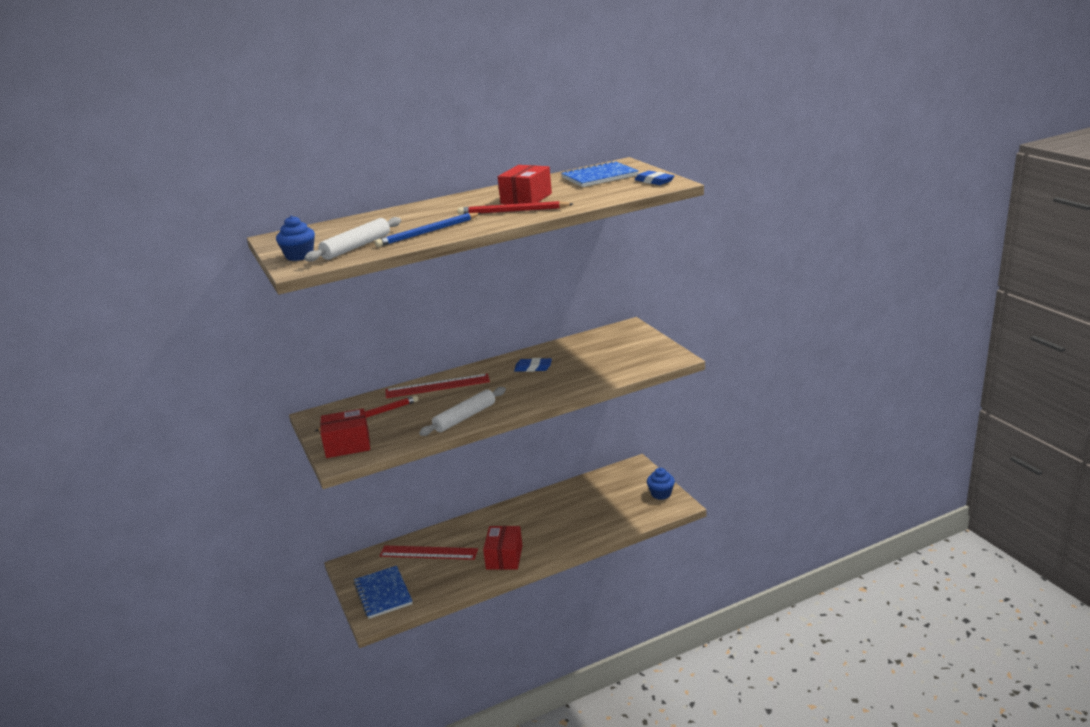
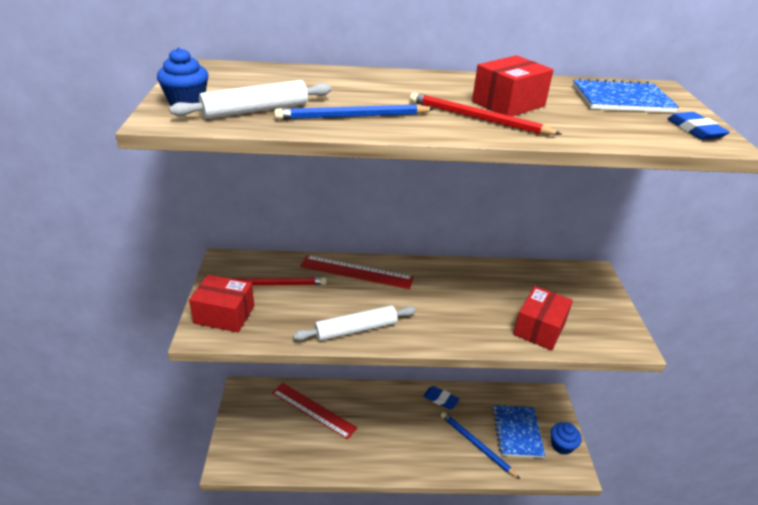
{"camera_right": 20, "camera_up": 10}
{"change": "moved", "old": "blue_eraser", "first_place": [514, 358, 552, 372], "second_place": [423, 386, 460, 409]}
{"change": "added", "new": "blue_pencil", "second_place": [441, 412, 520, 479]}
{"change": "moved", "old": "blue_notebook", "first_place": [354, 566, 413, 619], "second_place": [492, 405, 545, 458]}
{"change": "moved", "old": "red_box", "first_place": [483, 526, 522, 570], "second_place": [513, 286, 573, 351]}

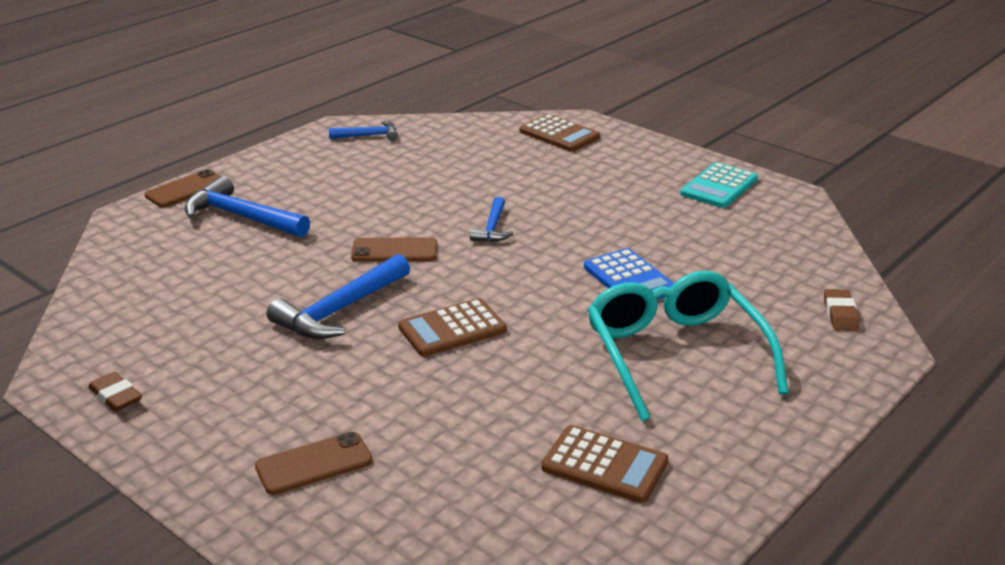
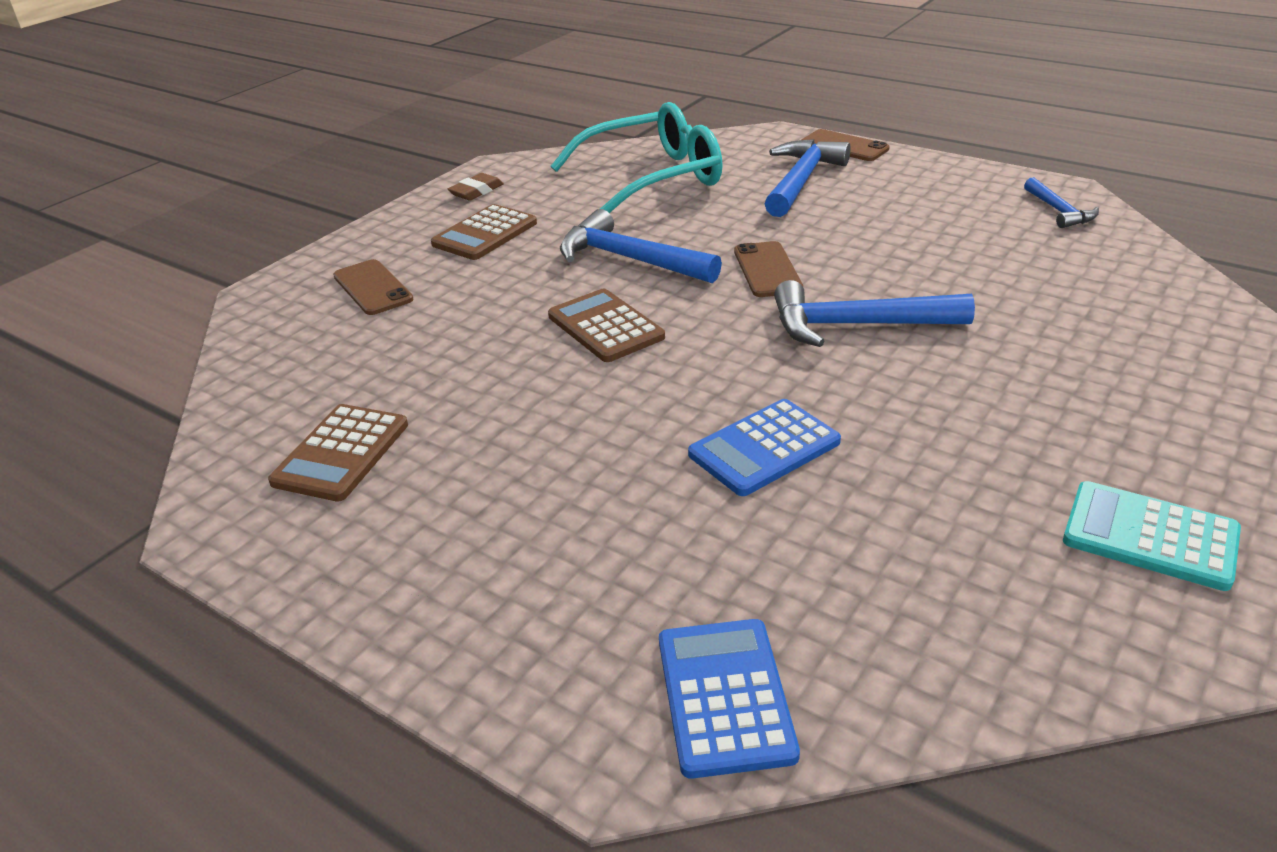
{"camera_right": 85, "camera_up": 5}
{"change": "moved", "old": "brown_calculator", "first_place": [520, 114, 600, 152], "second_place": [431, 204, 537, 260]}
{"change": "moved", "old": "turquoise_glasses", "first_place": [588, 271, 788, 421], "second_place": [551, 102, 723, 213]}
{"change": "replaced", "old": "brown_eraser", "new": "blue_calculator", "first_place": [824, 289, 860, 331], "second_place": [659, 619, 800, 779]}
{"change": "resized", "old": "blue_hammer", "first_place": [470, 197, 513, 242], "second_place": [774, 280, 975, 347], "factor": 1.76}

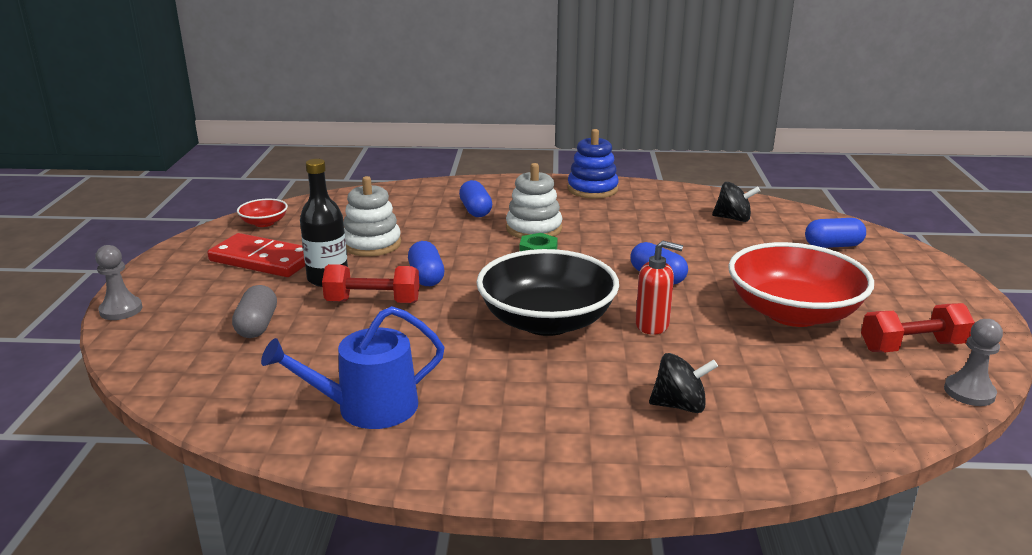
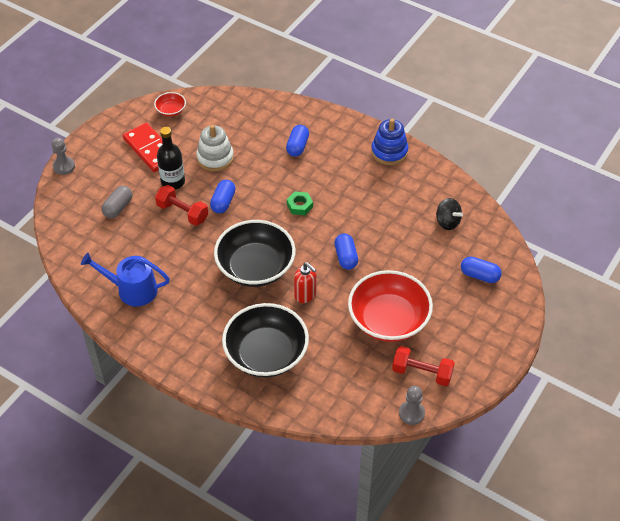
{"camera_right": 30, "camera_up": 25}
{"change": "replaced", "old": "black_spinning_top", "new": "black_bowl", "first_place": [649, 353, 718, 413], "second_place": [222, 303, 309, 377]}
{"change": "removed", "old": "white_stacking_toy", "first_place": [506, 163, 562, 239]}

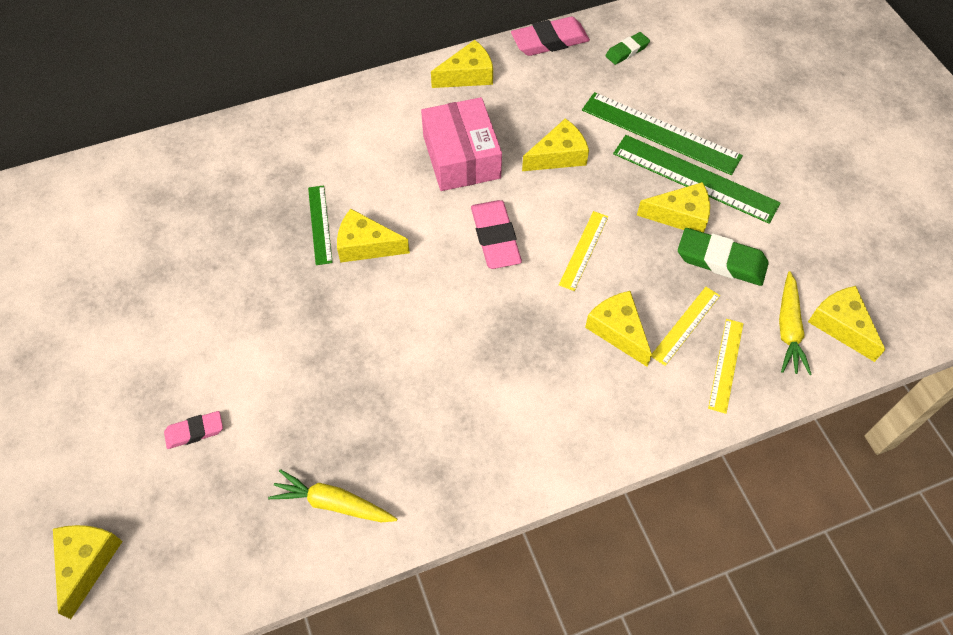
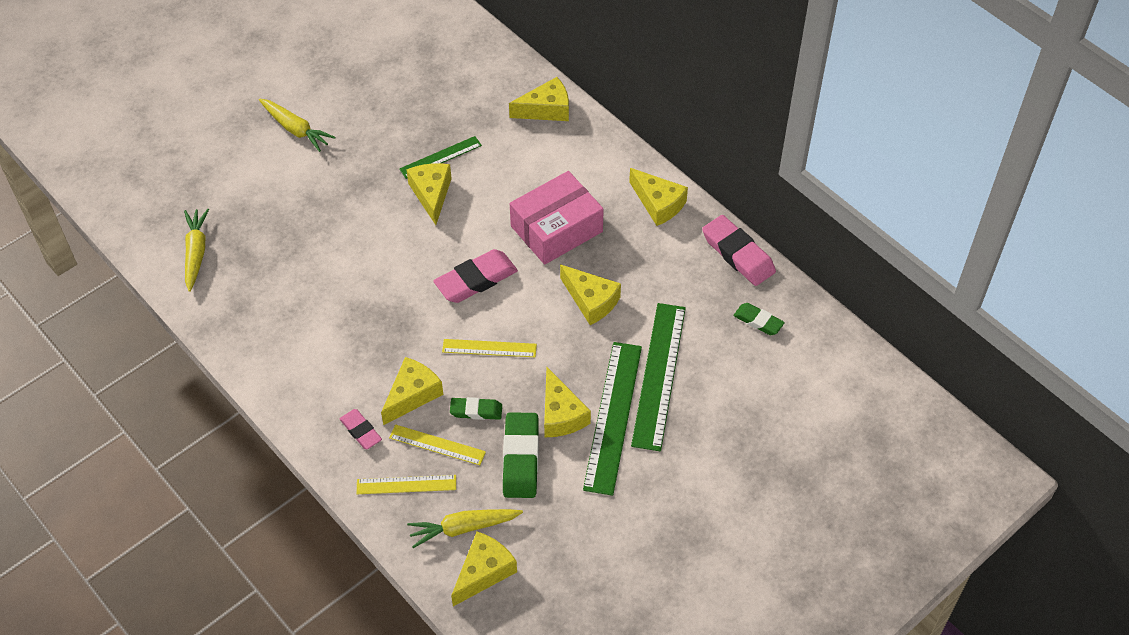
{"camera_right": 70, "camera_up": -5}
{"change": "added", "new": "yellow_carrot", "second_place": [259, 99, 336, 152]}
{"change": "moved", "old": "pink_eraser", "first_place": [164, 411, 223, 449], "second_place": [340, 409, 382, 449]}
{"change": "added", "new": "green_eraser", "second_place": [450, 397, 502, 420]}
{"change": "moved", "old": "yellow_cheese", "first_place": [53, 525, 123, 619], "second_place": [509, 77, 569, 121]}

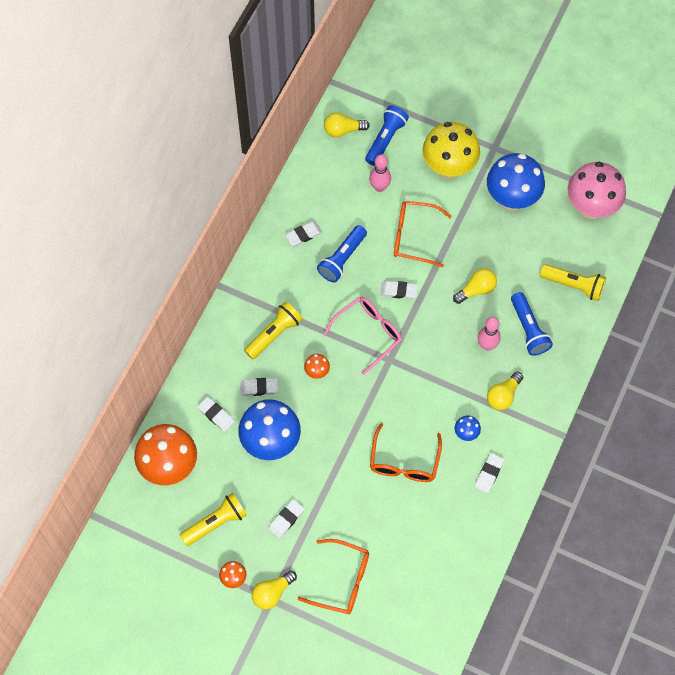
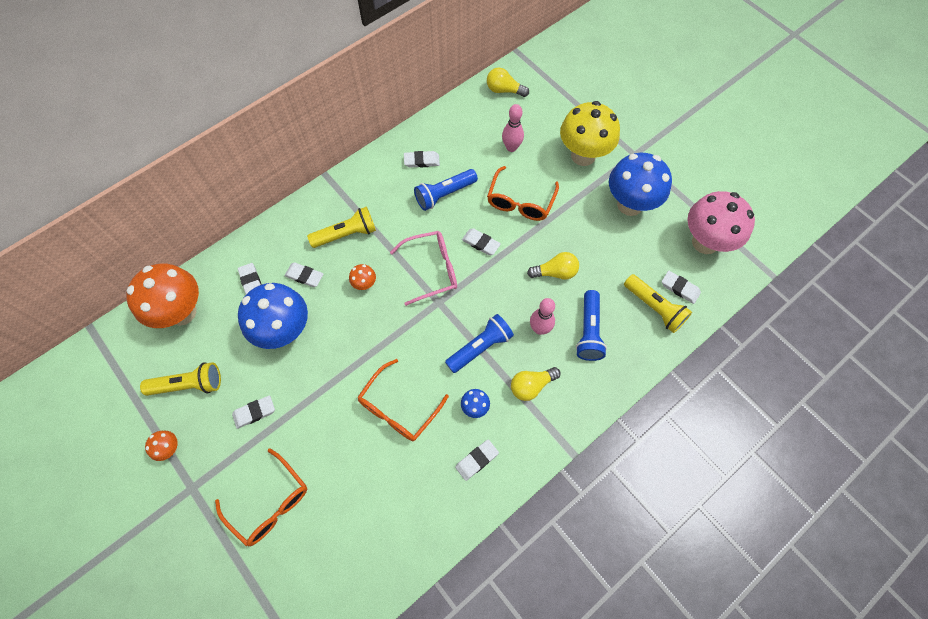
{"camera_right": 25, "camera_up": 0}
{"change": "moved", "old": "blue_flashlight", "first_place": [365, 105, 409, 166], "second_place": [445, 314, 514, 373]}
{"change": "turned", "old": "orange_glasses", "first_place": [394, 201, 452, 267], "second_place": [487, 166, 559, 221], "degrees": -105}
{"change": "added", "new": "white_eraser", "second_place": [662, 271, 701, 304]}
{"change": "removed", "old": "yellow_light_bulb", "first_place": [252, 570, 297, 610]}

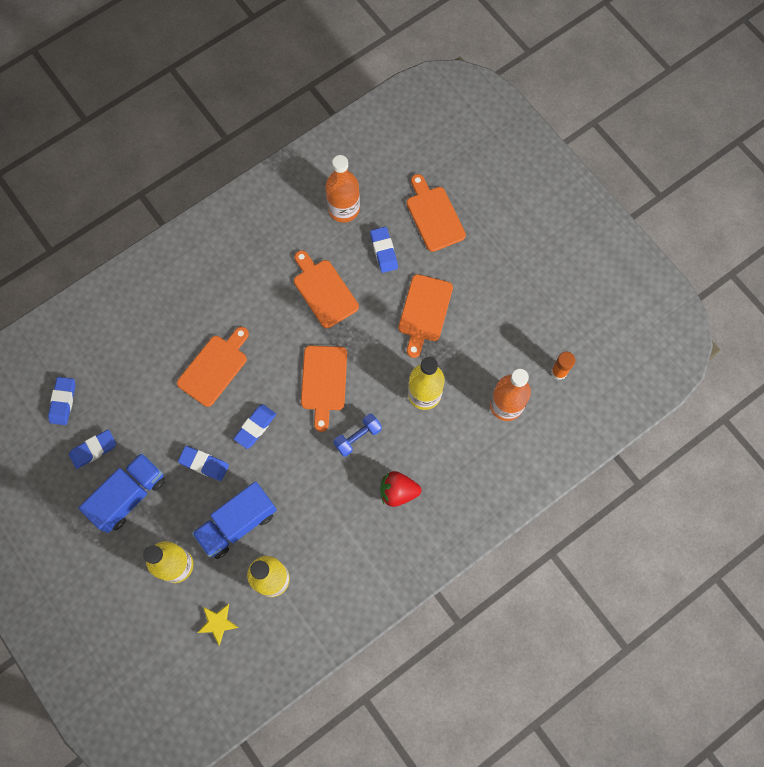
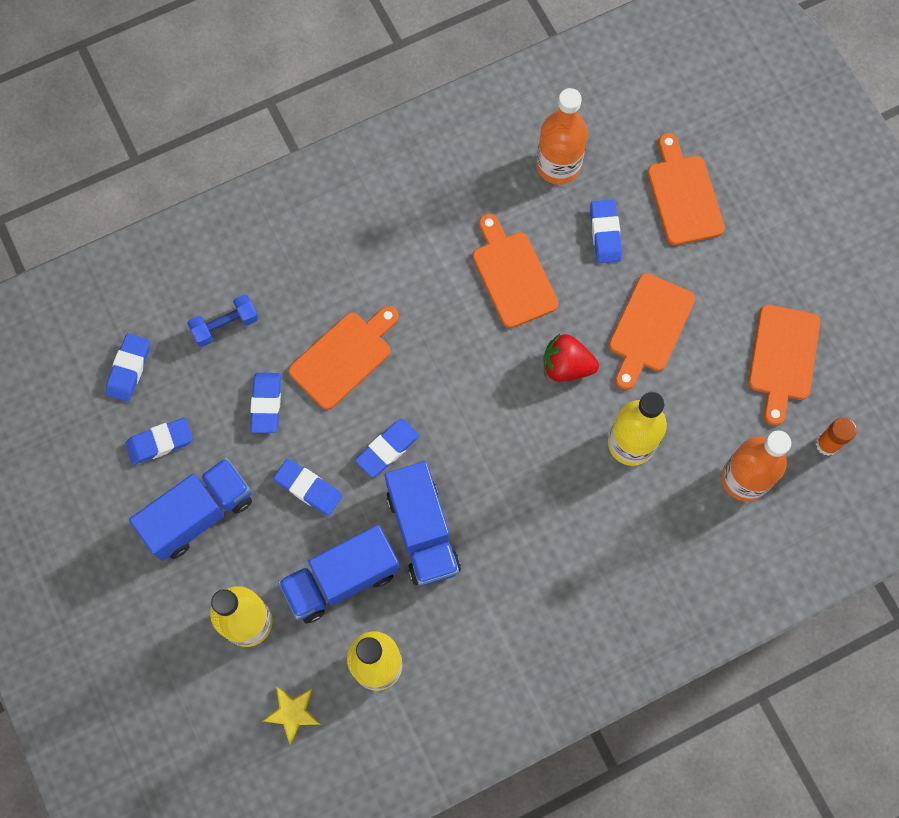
{"camera_right": 10, "camera_up": 0}
{"change": "moved", "old": "blue_dumbbell", "first_place": [333, 414, 382, 457], "second_place": [187, 294, 258, 347]}
{"change": "added", "new": "blue_eraser", "second_place": [250, 373, 281, 433]}
{"change": "added", "new": "blue_truck", "second_place": [385, 461, 461, 586]}
{"change": "moved", "old": "red_strawberry", "first_place": [380, 471, 421, 507], "second_place": [544, 334, 599, 382]}
{"change": "moved", "old": "orange_cutting_board", "first_place": [301, 346, 347, 432], "second_place": [748, 305, 820, 426]}

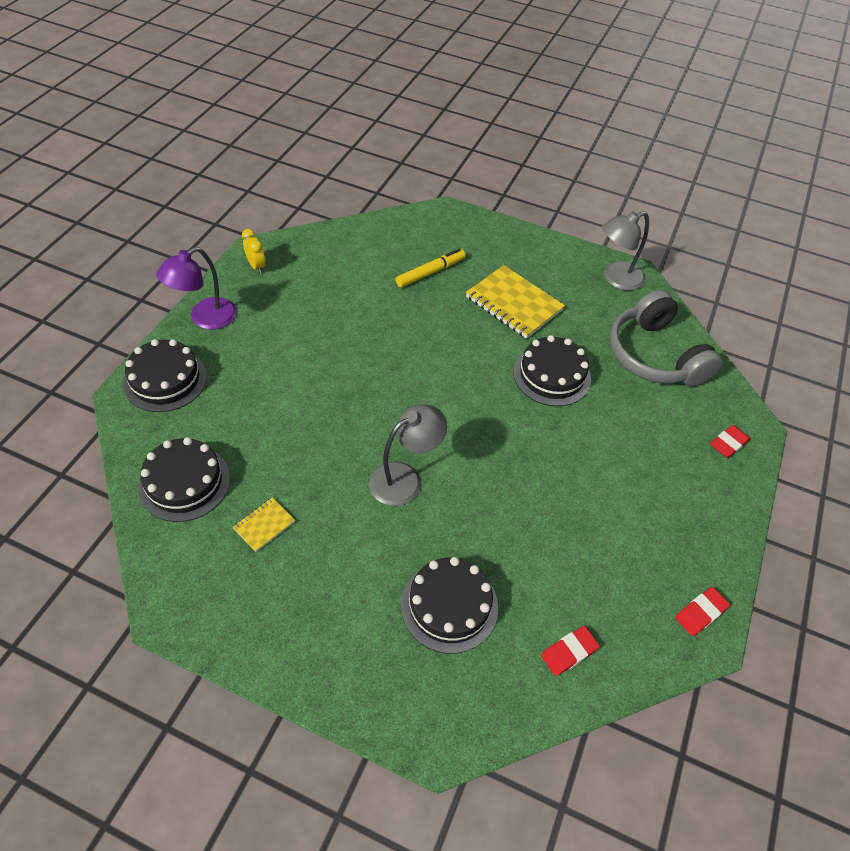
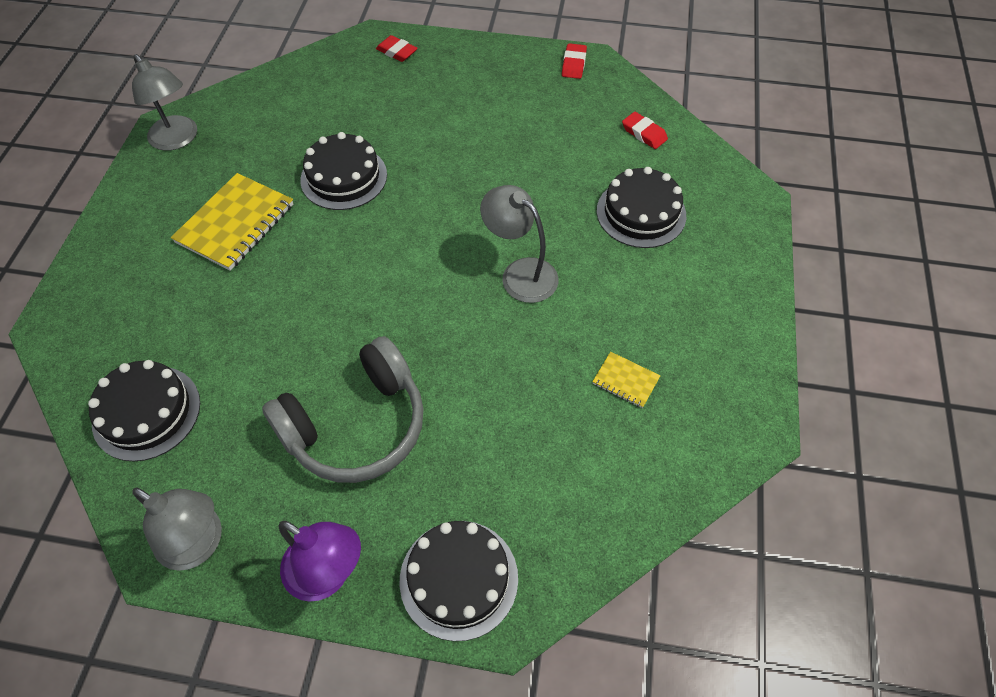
{"camera_right": -100, "camera_up": 5}
{"change": "moved", "old": "black_cake", "first_place": [138, 437, 230, 522], "second_place": [88, 360, 200, 461]}
{"change": "replaced", "old": "yellow_clock", "new": "grey_lamp", "first_place": [242, 229, 266, 274], "second_place": [132, 488, 222, 571]}
{"change": "moved", "old": "grey_headphones", "first_place": [609, 290, 723, 386], "second_place": [262, 336, 424, 483]}
{"change": "turned", "old": "red_eraser", "first_place": [675, 587, 730, 636], "second_place": [562, 43, 587, 79], "degrees": 60}
{"change": "removed", "old": "yellow_marker", "first_place": [396, 249, 466, 287]}

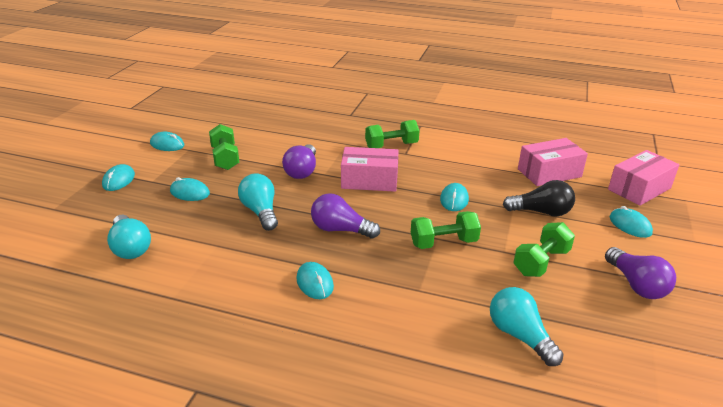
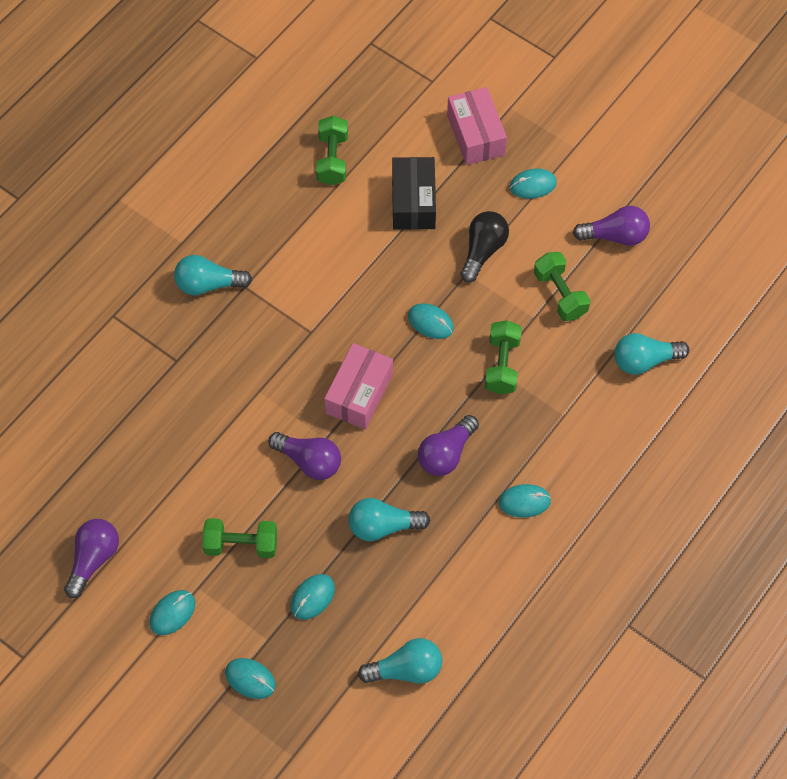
{"camera_right": -70, "camera_up": 30}
{"change": "added", "new": "purple_light_bulb", "second_place": [64, 519, 119, 598]}
{"change": "added", "new": "turquoise_light_bulb", "second_place": [174, 255, 252, 295]}
{"change": "moved", "old": "green_dumbbell", "first_place": [365, 120, 420, 148], "second_place": [316, 116, 348, 185]}
{"change": "recoloured", "old": "pink_box", "new": "black_box", "first_place": [518, 138, 588, 186], "second_place": [392, 157, 436, 230]}

